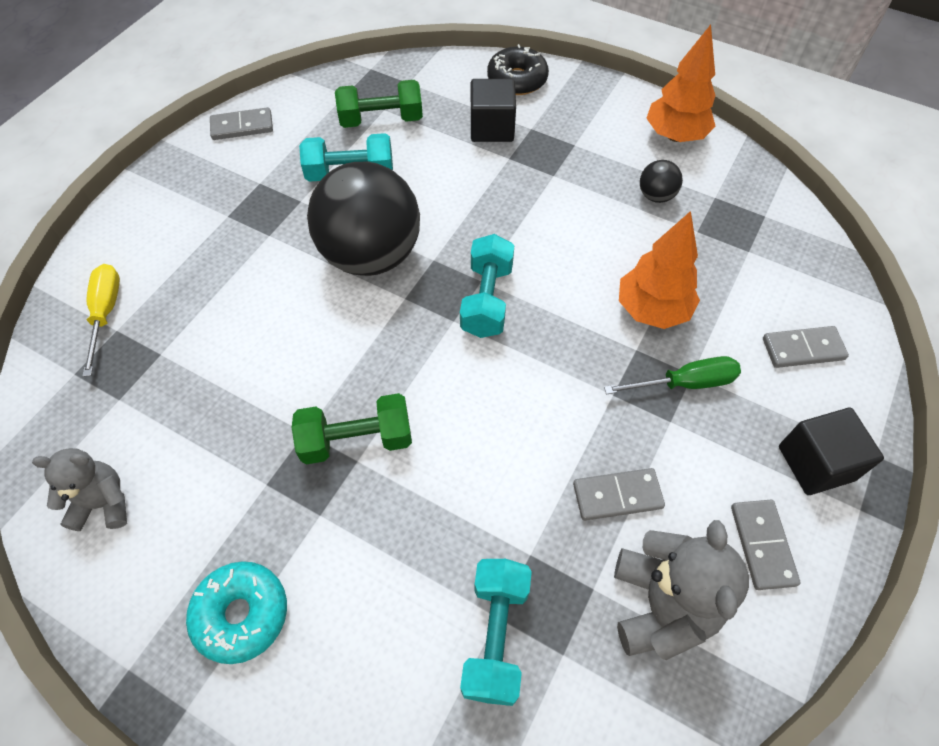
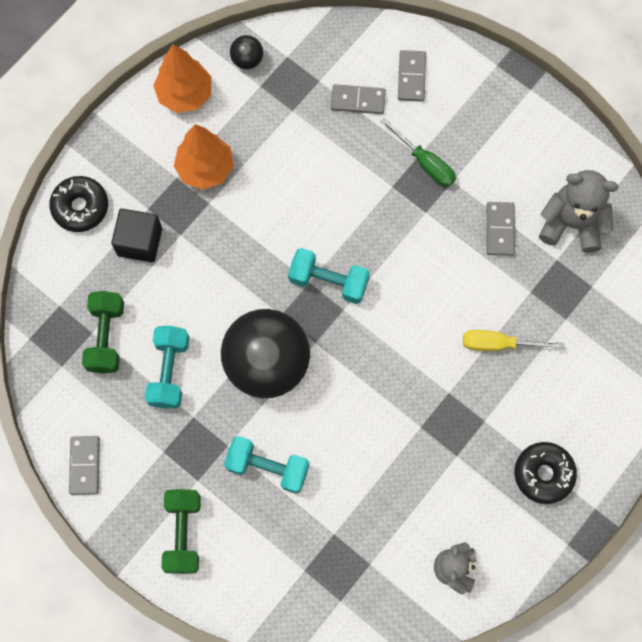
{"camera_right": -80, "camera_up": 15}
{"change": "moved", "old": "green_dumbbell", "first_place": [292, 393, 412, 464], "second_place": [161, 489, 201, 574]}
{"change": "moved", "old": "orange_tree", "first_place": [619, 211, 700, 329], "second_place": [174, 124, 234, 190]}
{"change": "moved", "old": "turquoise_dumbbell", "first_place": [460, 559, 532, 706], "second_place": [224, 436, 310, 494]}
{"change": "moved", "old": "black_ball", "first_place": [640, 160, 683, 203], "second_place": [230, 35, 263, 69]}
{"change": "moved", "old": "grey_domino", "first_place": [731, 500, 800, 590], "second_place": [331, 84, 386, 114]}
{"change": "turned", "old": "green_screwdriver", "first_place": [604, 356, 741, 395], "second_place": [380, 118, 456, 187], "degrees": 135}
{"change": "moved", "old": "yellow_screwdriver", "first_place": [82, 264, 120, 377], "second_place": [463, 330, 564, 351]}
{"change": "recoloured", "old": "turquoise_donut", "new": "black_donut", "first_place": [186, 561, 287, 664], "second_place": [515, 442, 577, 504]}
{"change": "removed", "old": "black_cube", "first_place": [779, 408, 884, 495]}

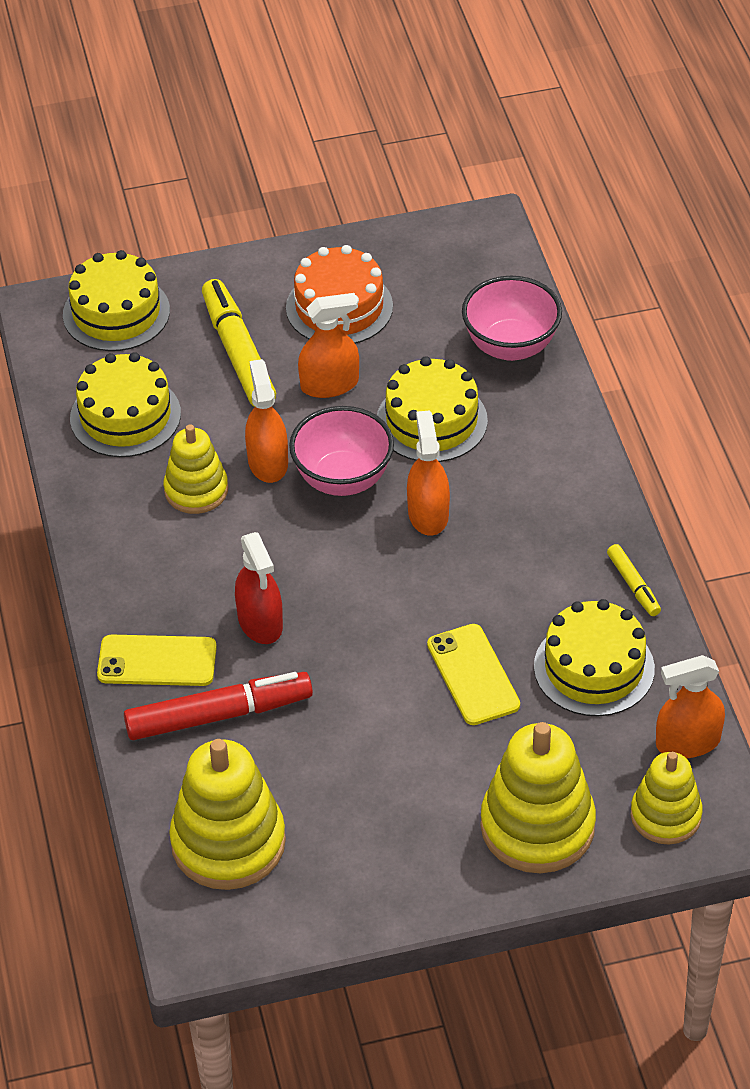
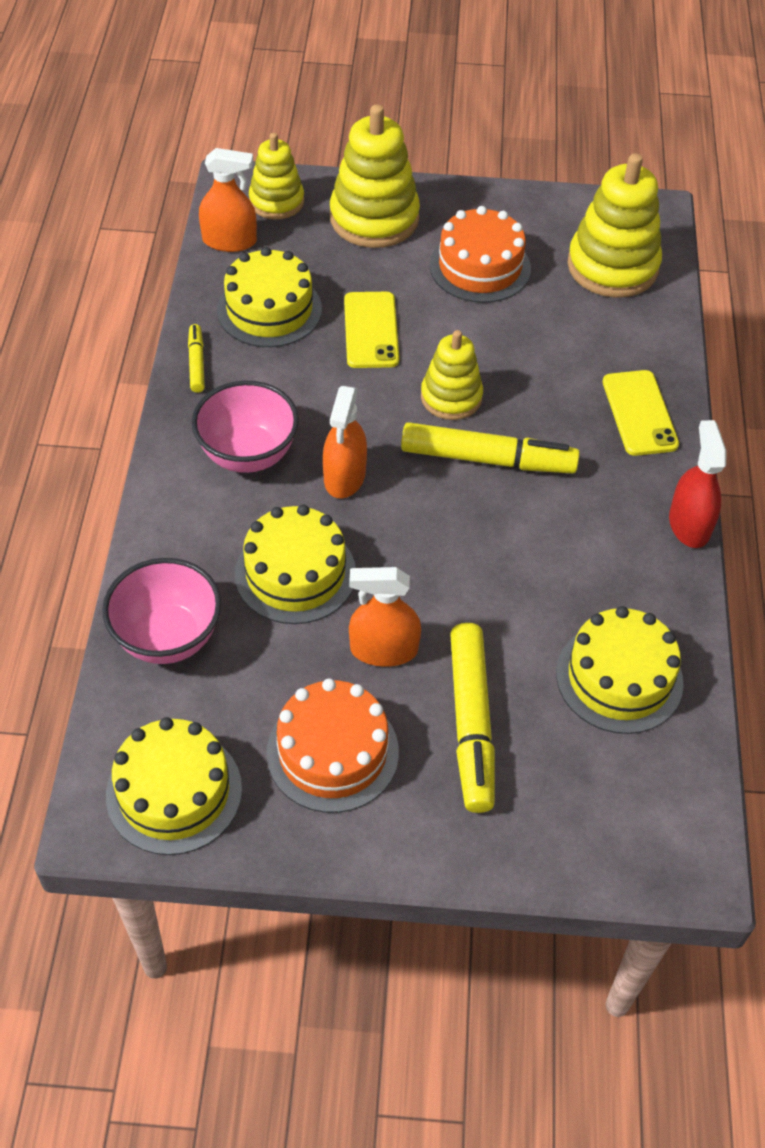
{"camera_right": -165, "camera_up": 5}
{"change": "moved", "old": "yellow_cake", "first_place": [63, 250, 170, 351], "second_place": [106, 717, 242, 855]}
{"change": "moved", "old": "pink_bowl", "first_place": [289, 406, 394, 496], "second_place": [192, 381, 299, 473]}
{"change": "added", "new": "yellow_marker", "second_place": [401, 422, 580, 474]}
{"change": "moved", "old": "yellow_stacking_toy", "first_place": [163, 424, 228, 514], "second_place": [421, 330, 483, 420]}
{"change": "added", "new": "orange_cake", "second_place": [430, 206, 531, 303]}
{"change": "turned", "old": "yellow_phone", "first_place": [97, 635, 217, 686], "second_place": [603, 370, 679, 456], "degrees": 60}
{"change": "moved", "old": "red_spray_bottle", "first_place": [235, 532, 283, 644], "second_place": [669, 420, 726, 548]}
{"change": "removed", "old": "red_marker", "first_place": [124, 672, 313, 740]}
{"change": "removed", "old": "orange_spray_bottle", "first_place": [245, 359, 288, 483]}

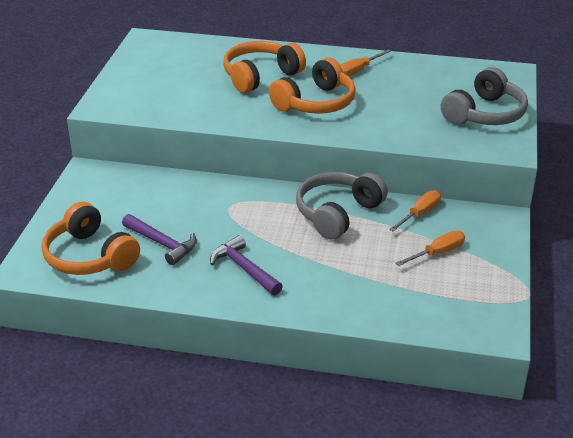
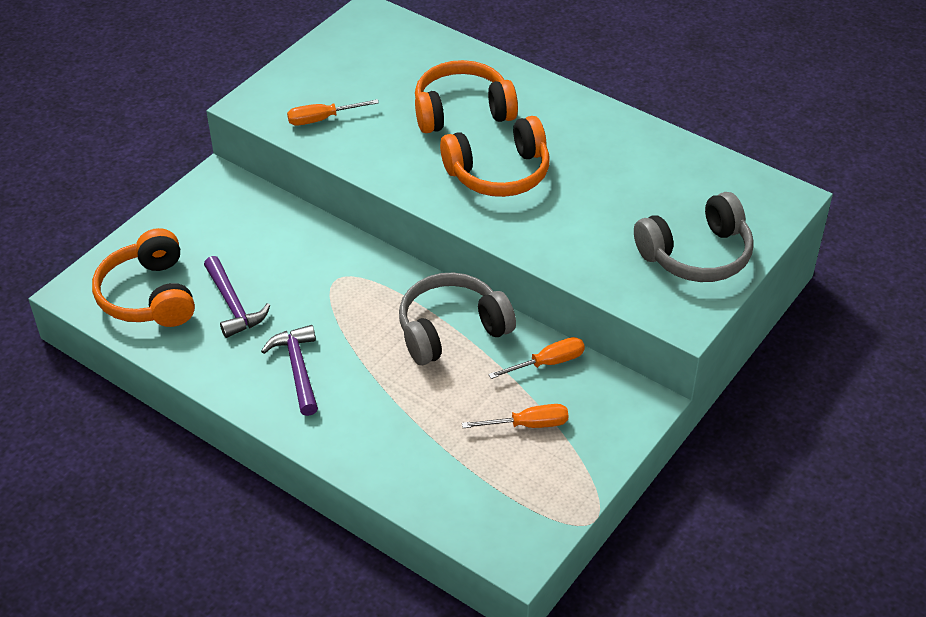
{"camera_right": 25, "camera_up": 10}
{"change": "moved", "old": "orange_screwdriver", "first_place": [340, 50, 391, 76], "second_place": [287, 99, 379, 126]}

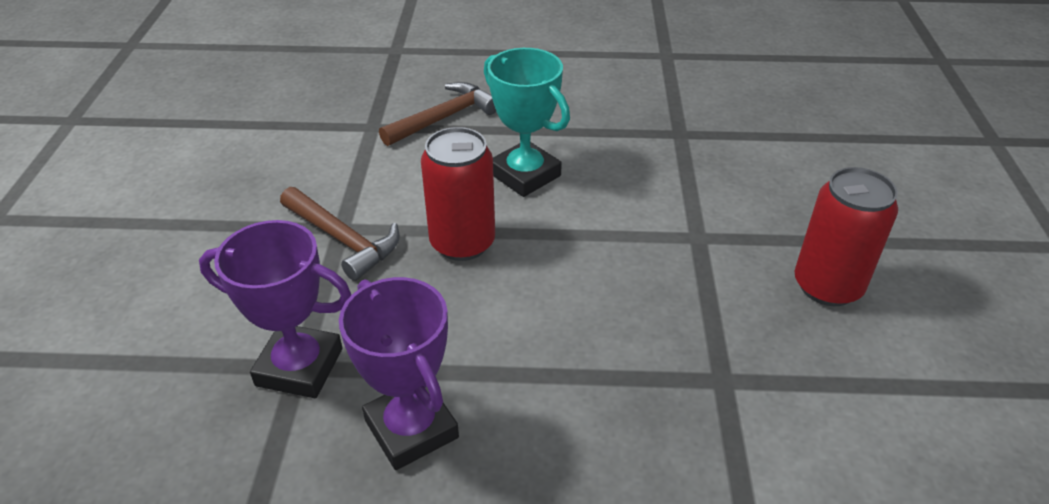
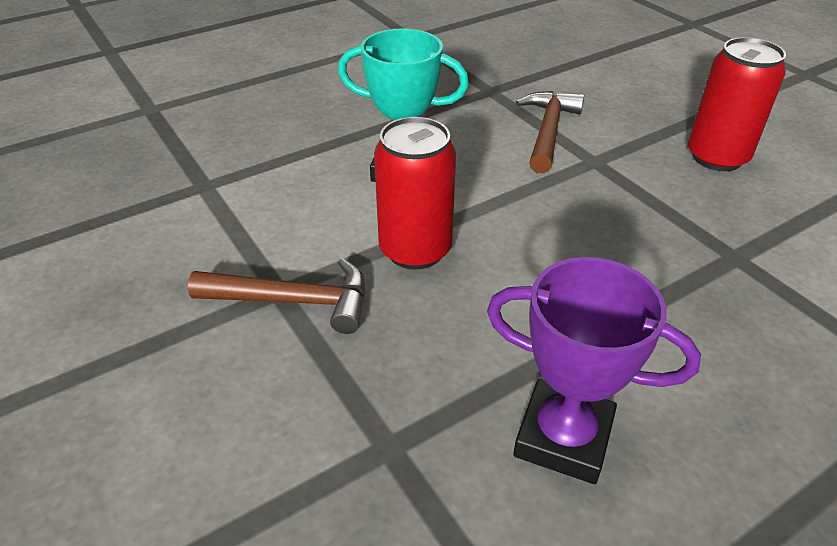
{"camera_right": -35, "camera_up": 0}
{"change": "moved", "old": "brown_hammer", "first_place": [379, 82, 496, 146], "second_place": [516, 91, 584, 173]}
{"change": "removed", "old": "purple_trophy", "first_place": [199, 220, 351, 398]}

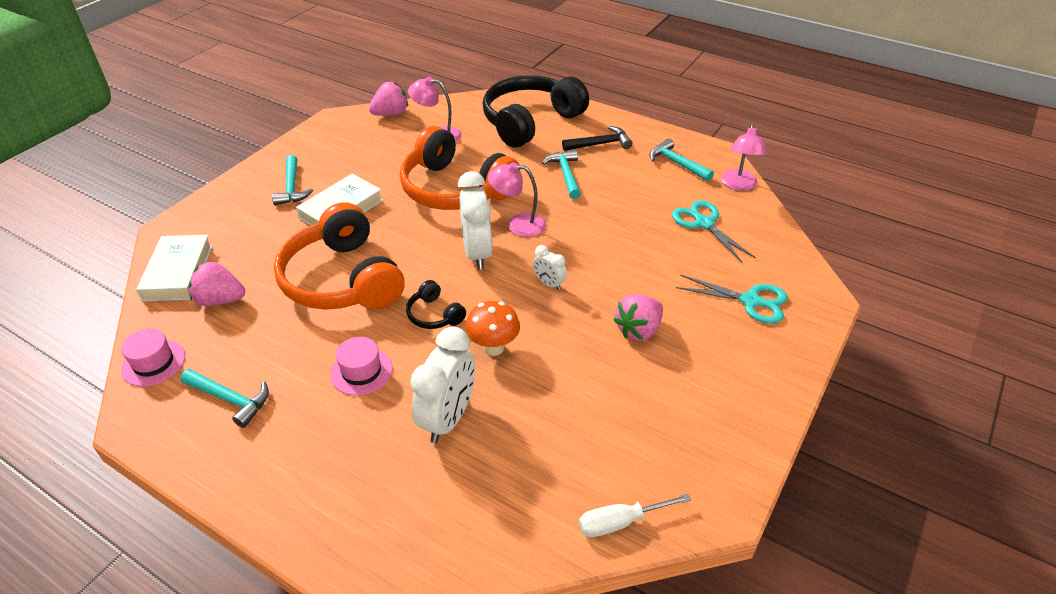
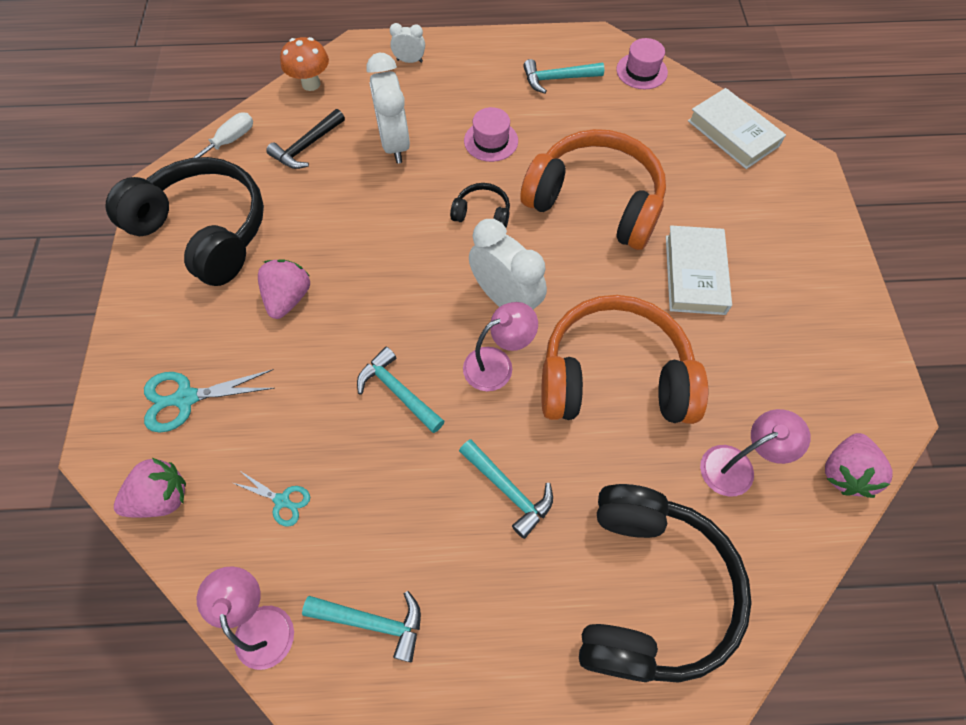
{"camera_right": 145, "camera_up": 20}
{"change": "added", "new": "black_headphones", "second_place": [105, 157, 264, 286]}
{"change": "moved", "old": "pink_strawberry", "first_place": [189, 262, 245, 306], "second_place": [114, 458, 186, 518]}
{"change": "resized", "old": "turquoise_scissors", "first_place": [672, 200, 756, 262], "second_place": [233, 470, 310, 527], "factor": 0.59}
{"change": "moved", "old": "black_hammer", "first_place": [562, 126, 632, 151], "second_place": [266, 109, 345, 169]}
{"change": "moved", "old": "orange_mushroom", "first_place": [465, 301, 520, 356], "second_place": [280, 37, 329, 91]}
{"change": "moved", "old": "turquoise_hammer", "first_place": [272, 155, 313, 205], "second_place": [357, 347, 445, 433]}
{"change": "moved", "old": "white_clock", "first_place": [533, 245, 567, 290], "second_place": [390, 23, 425, 63]}

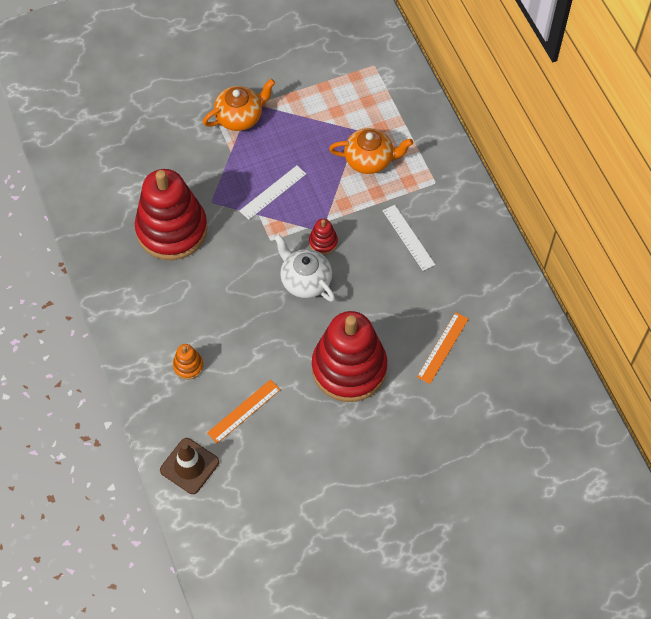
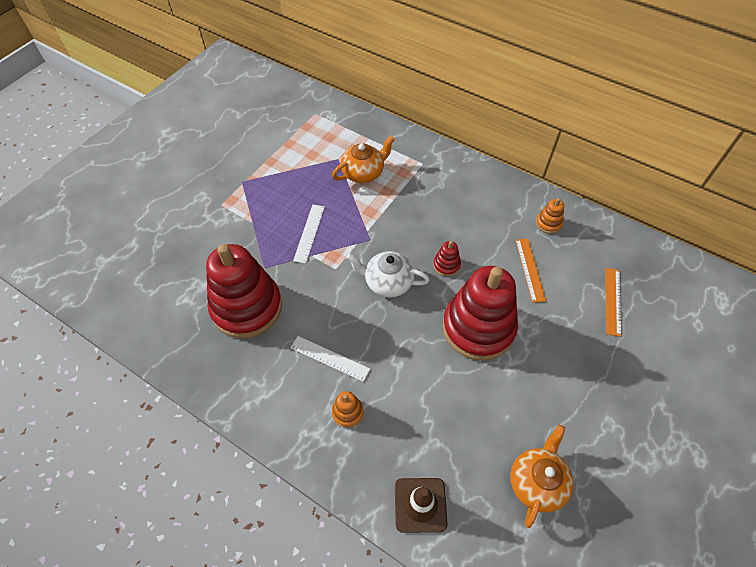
{"camera_right": -35, "camera_up": -5}
{"change": "moved", "old": "white_ruler", "first_place": [383, 205, 435, 271], "second_place": [290, 336, 370, 382]}
{"change": "moved", "old": "red_stacking_toy", "first_place": [309, 219, 338, 255], "second_place": [433, 241, 461, 277]}
{"change": "moved", "old": "orange_teapot", "first_place": [203, 79, 275, 131], "second_place": [511, 425, 574, 528]}
{"change": "added", "new": "orange_stacking_toy", "second_place": [536, 198, 564, 234]}
{"change": "moved", "old": "orange_ruler", "first_place": [207, 379, 281, 444], "second_place": [605, 268, 621, 337]}

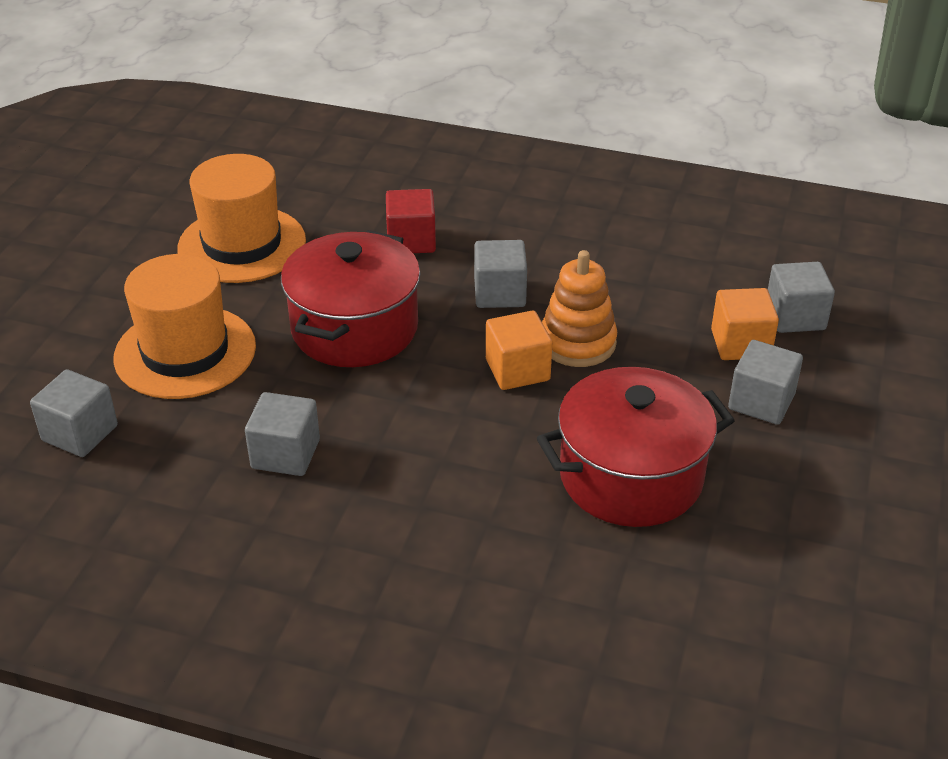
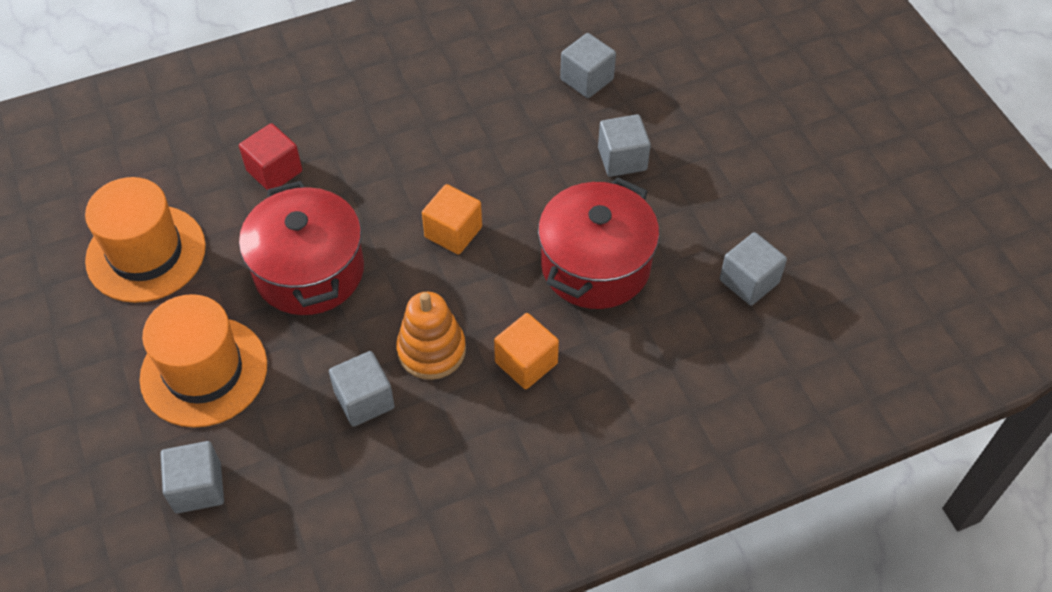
{"camera_right": -40, "camera_up": 15}
{"change": "moved", "old": "orange_stacking_toy", "first_place": [542, 250, 617, 367], "second_place": [396, 292, 466, 380]}
{"change": "moved", "old": "orange_cube", "first_place": [711, 288, 779, 360], "second_place": [494, 313, 559, 389]}
{"change": "moved", "old": "grey_cube", "first_place": [474, 240, 527, 308], "second_place": [720, 232, 787, 305]}

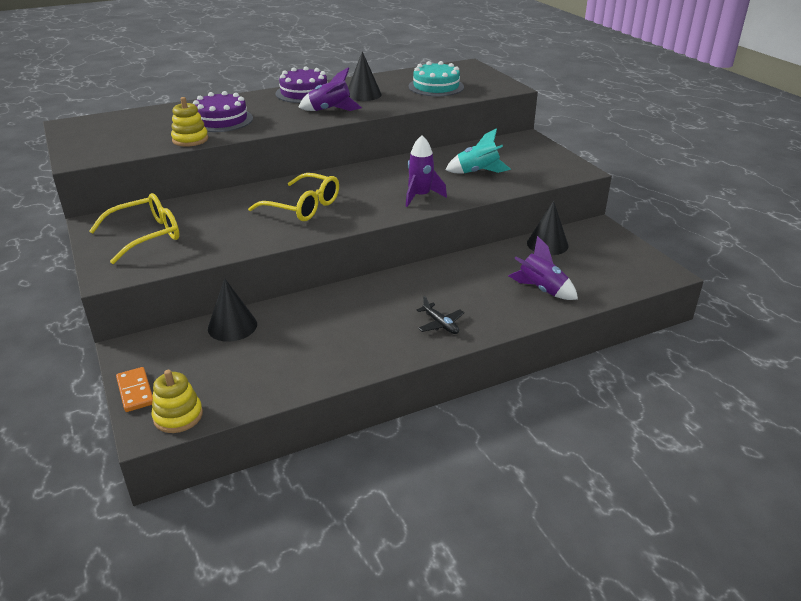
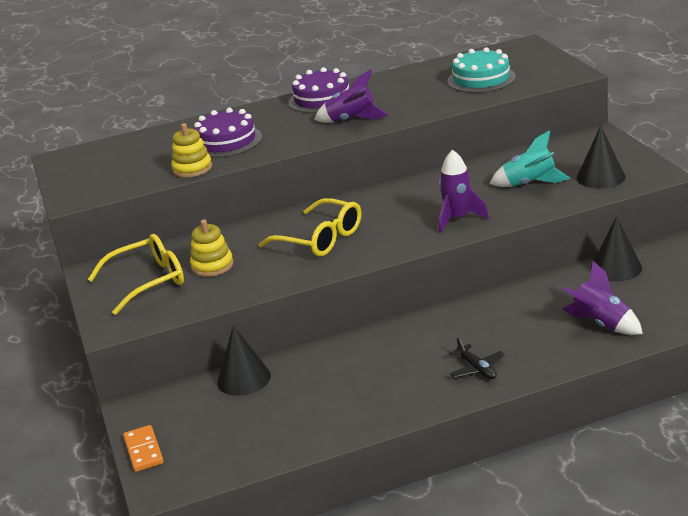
{"camera_right": 10, "camera_up": -5}
{"change": "moved", "old": "yellow_stacking_toy", "first_place": [151, 370, 203, 433], "second_place": [190, 219, 233, 277]}
{"change": "moved", "old": "black_cone", "first_place": [348, 51, 382, 101], "second_place": [577, 126, 625, 189]}

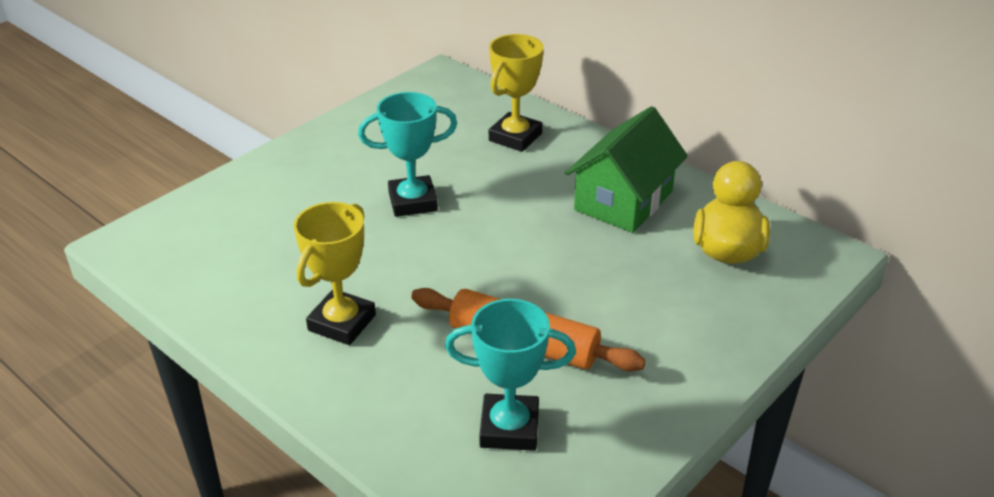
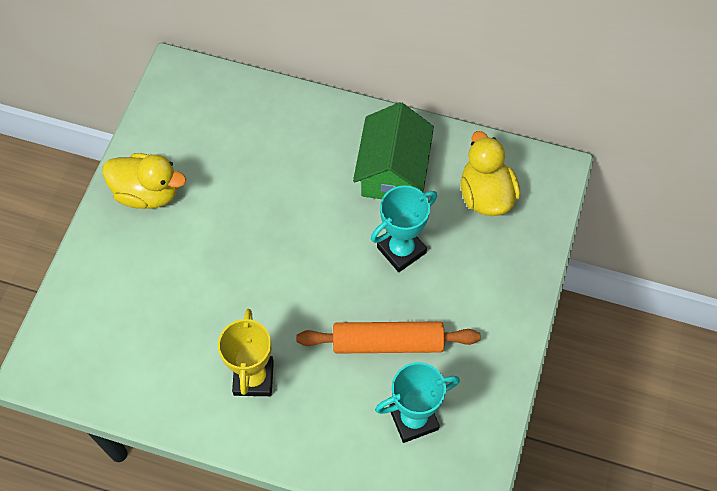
{"camera_right": -25, "camera_up": 25}
{"change": "added", "new": "yellow_duck", "second_place": [102, 153, 186, 209]}
{"change": "moved", "old": "turquoise_trophy", "first_place": [358, 92, 457, 217], "second_place": [371, 185, 437, 272]}
{"change": "removed", "old": "yellow_trophy", "first_place": [489, 34, 544, 152]}

